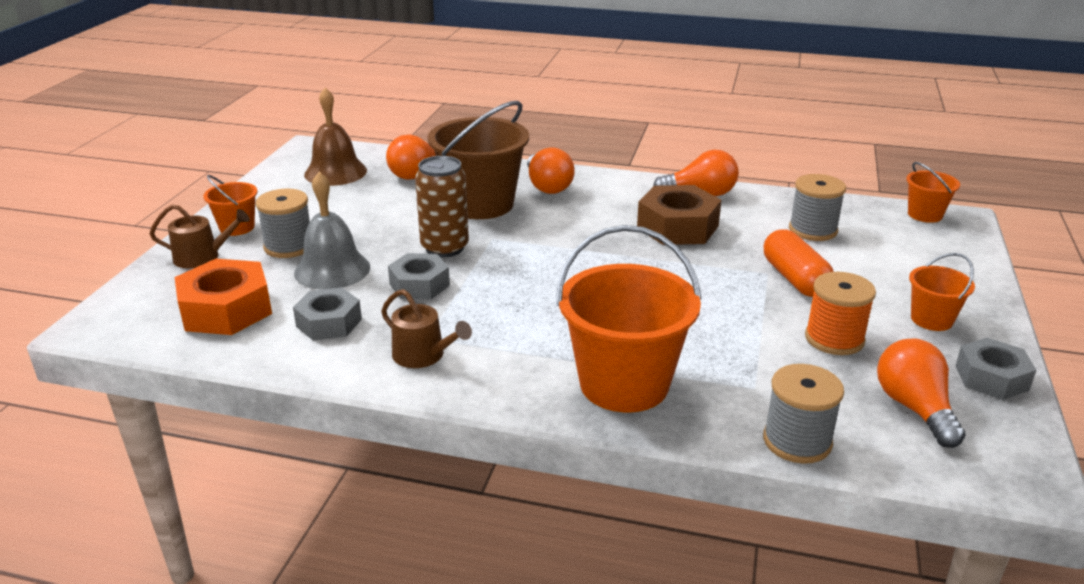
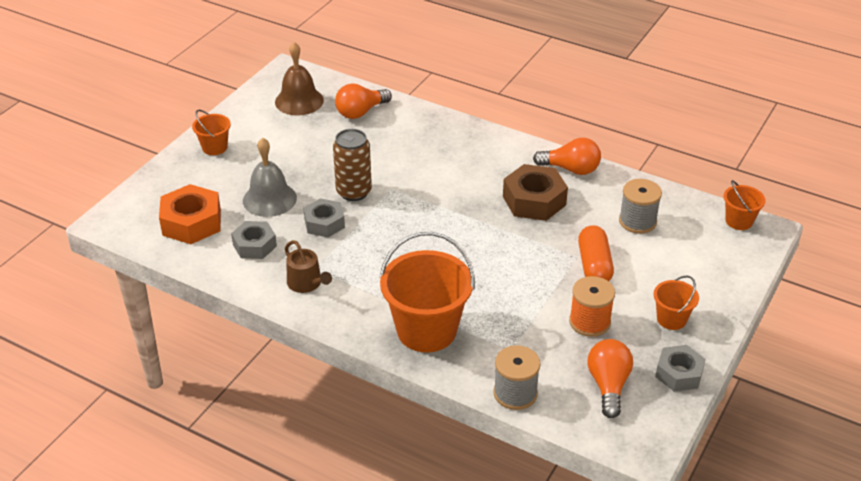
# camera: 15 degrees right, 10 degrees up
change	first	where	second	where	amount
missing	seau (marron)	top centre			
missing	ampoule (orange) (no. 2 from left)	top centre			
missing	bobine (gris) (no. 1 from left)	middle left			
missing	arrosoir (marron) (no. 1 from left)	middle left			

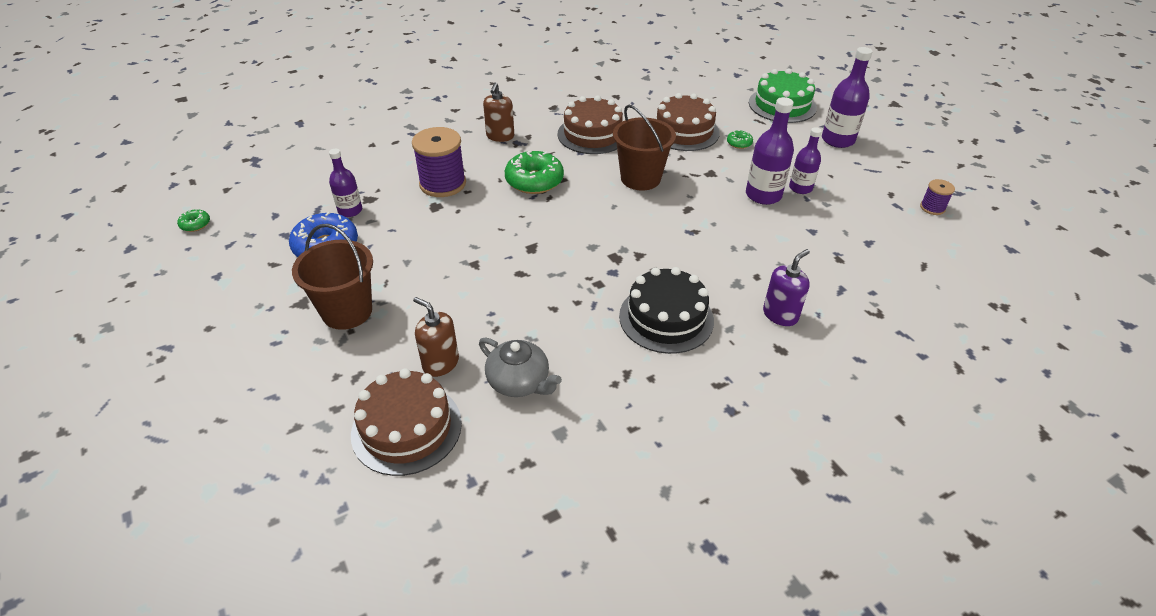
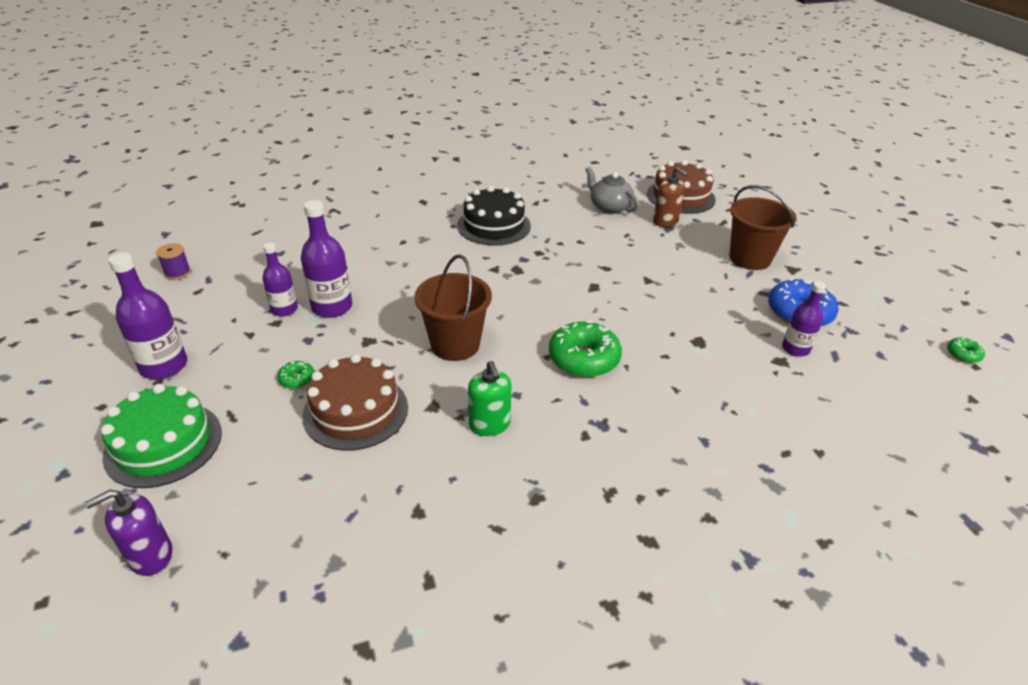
# camera: 170 degrees left, 5 degrees down
change	first	where	second	where	amount
missing	distributeur de savon (marron) (no. 2 from left)	top centre			
exchanged	gâteau (marron) (no. 2 from left)	top centre	distributeur de savon (vert)	centre	
missing	bobine (violet) (no. 1 from left)	top centre			
relocated	distributeur de savon (violet)	middle right		bottom left	

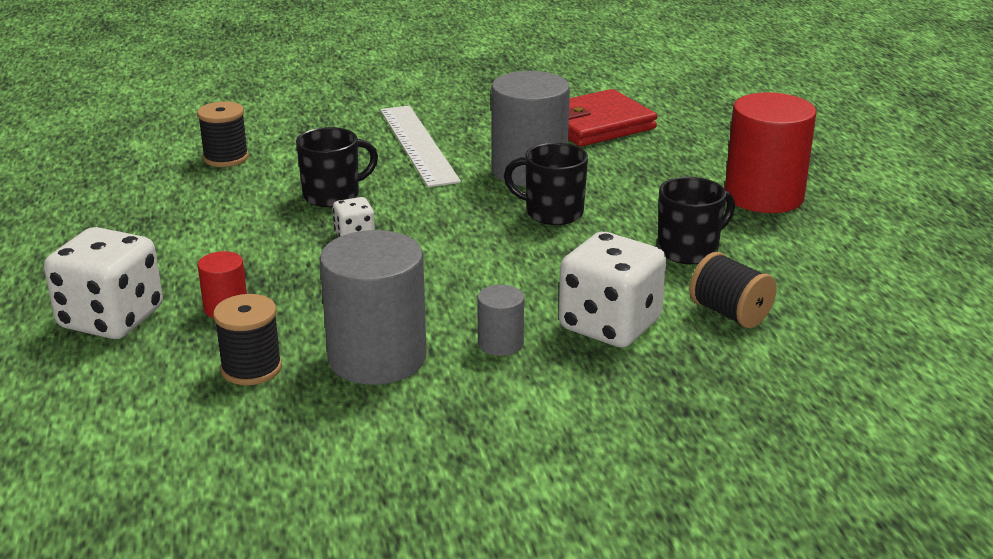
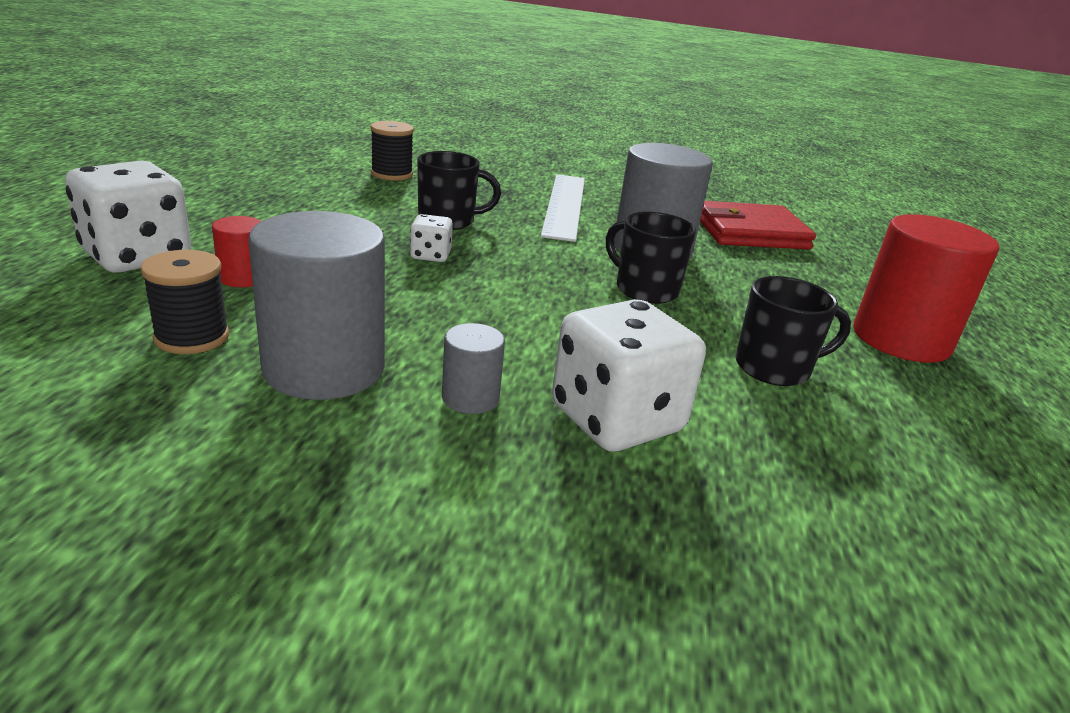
# camera: 20 degrees right, 0 degrees up
change	first	where	second	where	amount
missing	bobine (noir) (no. 3 from left)	middle right			

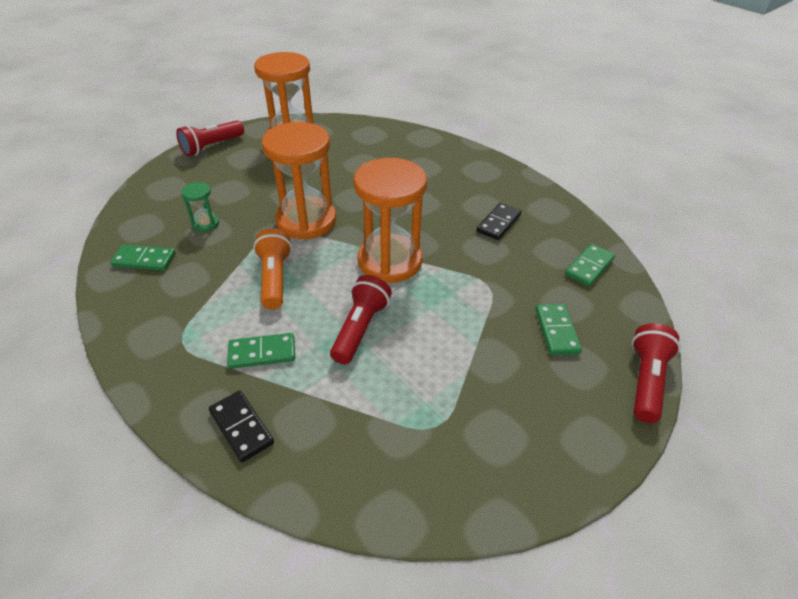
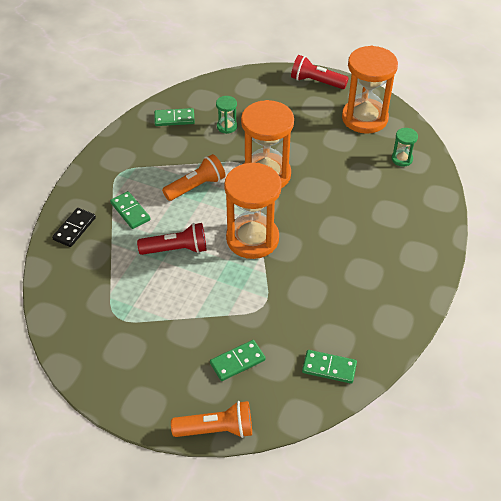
# camera: 65 degrees right, 5 degrees up
change	first	where	second	where	amount
missing	domino (noir) (no. 2 from left)	centre			
spun	domino (vert) (no. 1 from left in the first image)	middle left	domino (vert) (no. 2 from left)	top centre	75 degrees counterclockwise
colour	lampe de poche (rouge) (no. 3 from left)	middle right	lampe de poche (orange) (no. 2 from left)	bottom centre	
appeared			sablier (vert) (no. 2 from left)	top right	

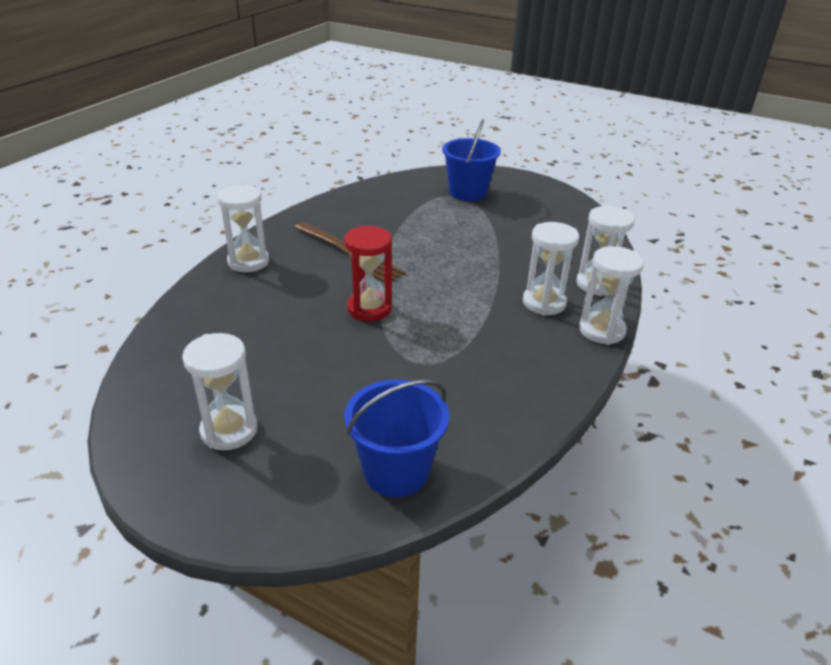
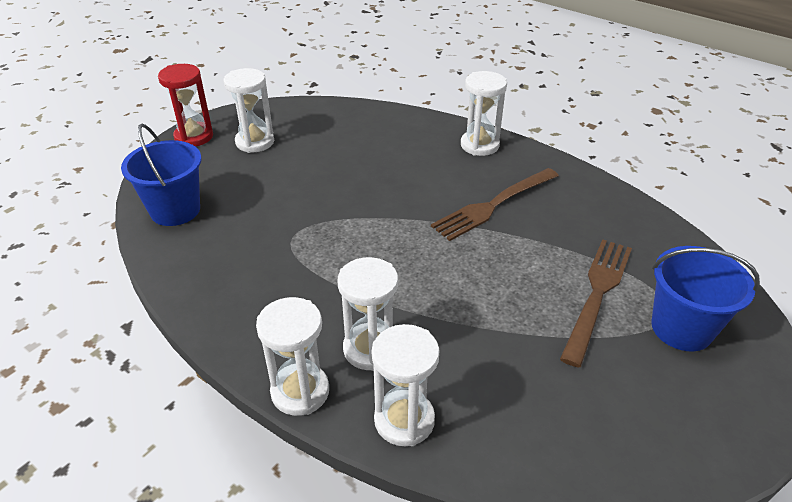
# camera: 100 degrees right, 5 degrees up
change	first	where	second	where	amount
relocated	sablier (rouge)	centre		top left	
appeared			fourchette (marron) (no. 2 from left)	middle right	

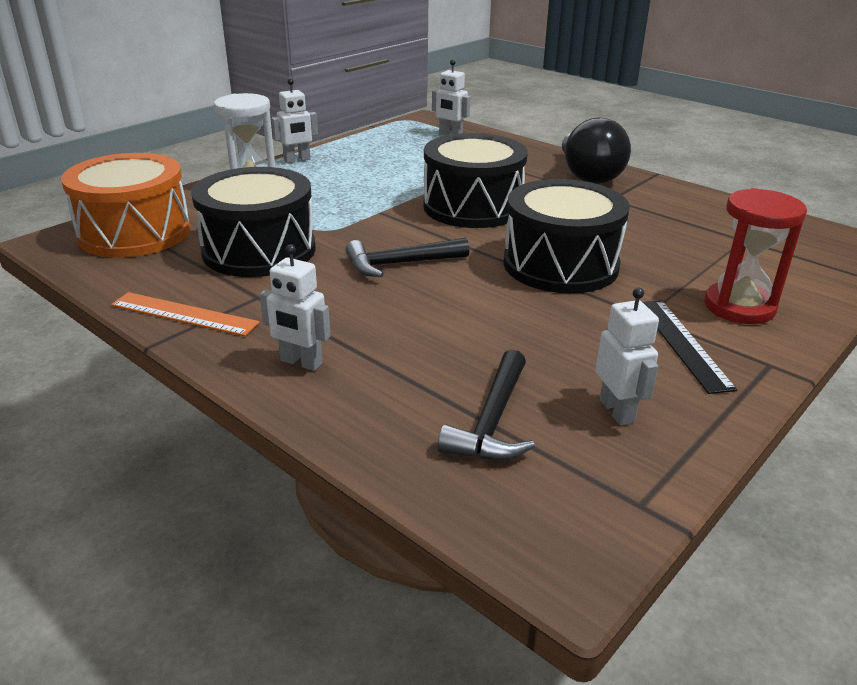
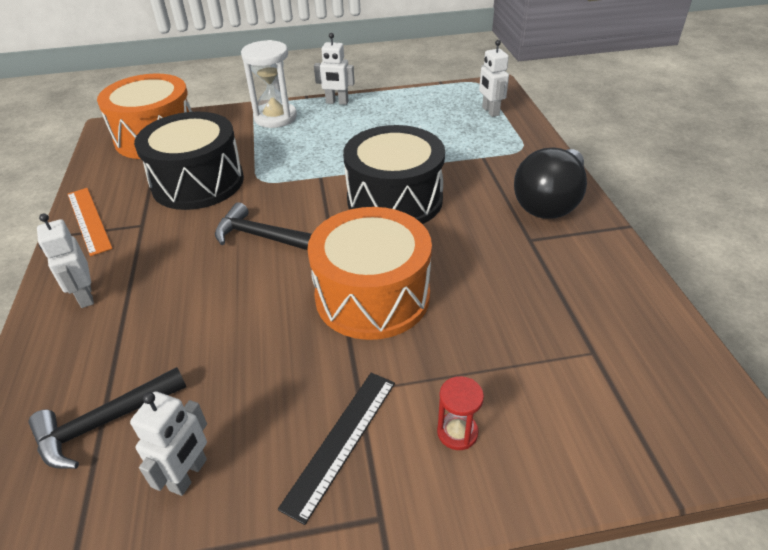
# camera: 40 degrees right, 10 degrees up
change	first	where	second	where	amount
colour	tambour (noir) (no. 3 from left)	centre	tambour (orange) (no. 2 from left)	centre	
size	sablier (rouge)	middle right		bottom centre	x0.52

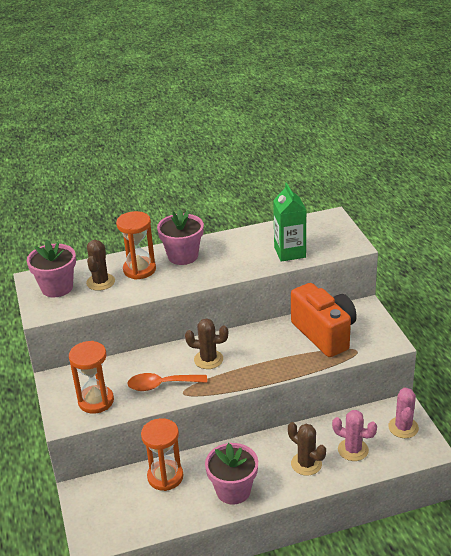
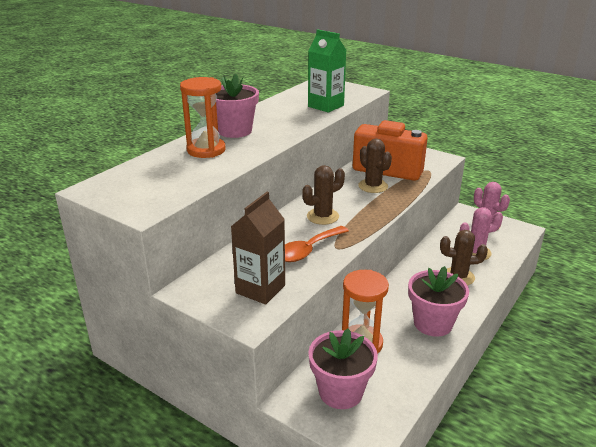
# camera: 40 degrees left, 5 degrees down
change	first	where	second	where	amount
relocated	pot de fleurs (rose) (no. 1 from left in the first image)	middle left	pot de fleurs (rose) (no. 2 from left)	bottom centre	
relocated	cactus (marron) (no. 1 from left in the first image)	middle left	cactus (marron) (no. 2 from left)	centre	
exchanged	sablier (orange) (no. 1 from left)	bottom left	brique de lait (marron)	centre	

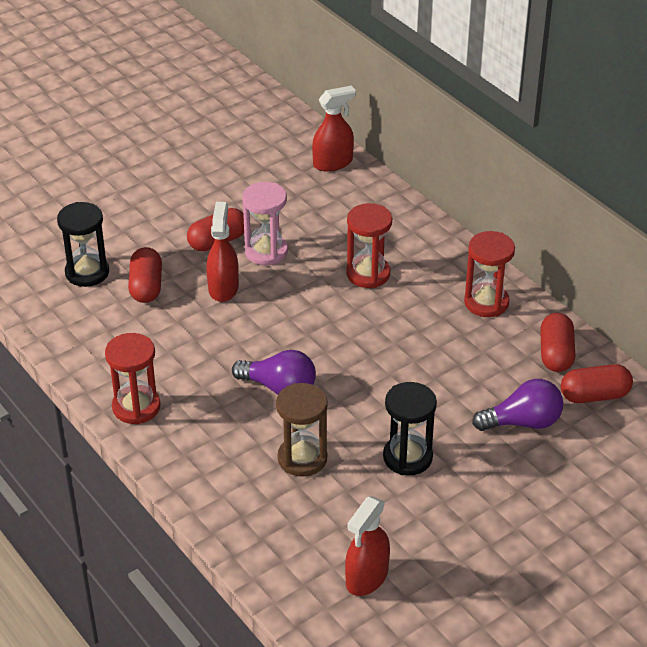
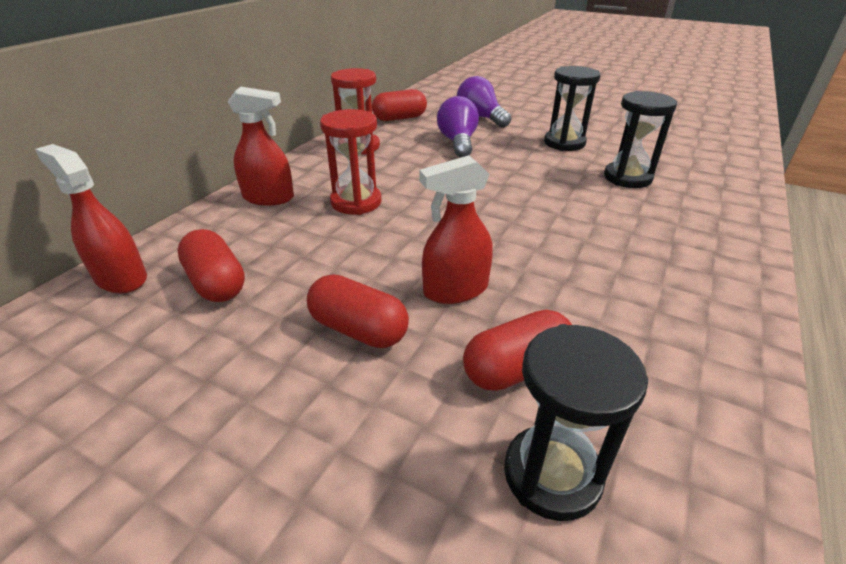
# camera: 115 degrees left, 5 degrees down
change	first	where	second	where	amount
missing	sablier (rose)	centre			
missing	sablier (rouge) (no. 1 from left)	middle left			
relocated	ampoule (violet) (no. 1 from left)	centre		top centre	
relocated	gélule (rouge) (no. 4 from left in the first image)	middle right	gélule (rouge) (no. 1 from left)	middle left	
colour	sablier (marron)	centre	sablier (noir) (no. 3 from left)	top right	
relocated	vaporisateur (rouge) (no. 3 from left in the first image)	bottom centre	vaporisateur (rouge) (no. 2 from left)	top left	

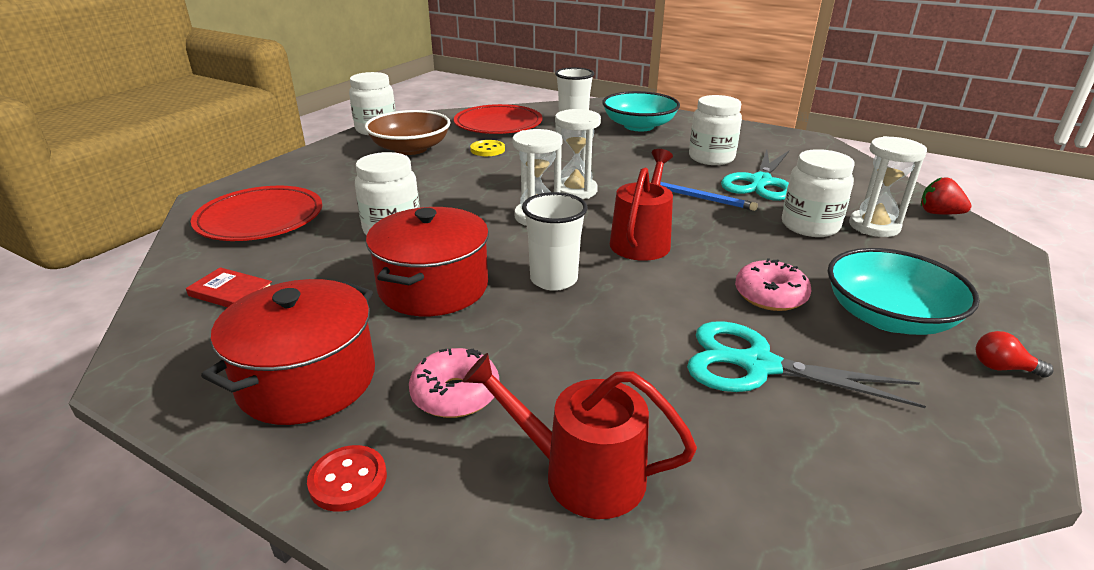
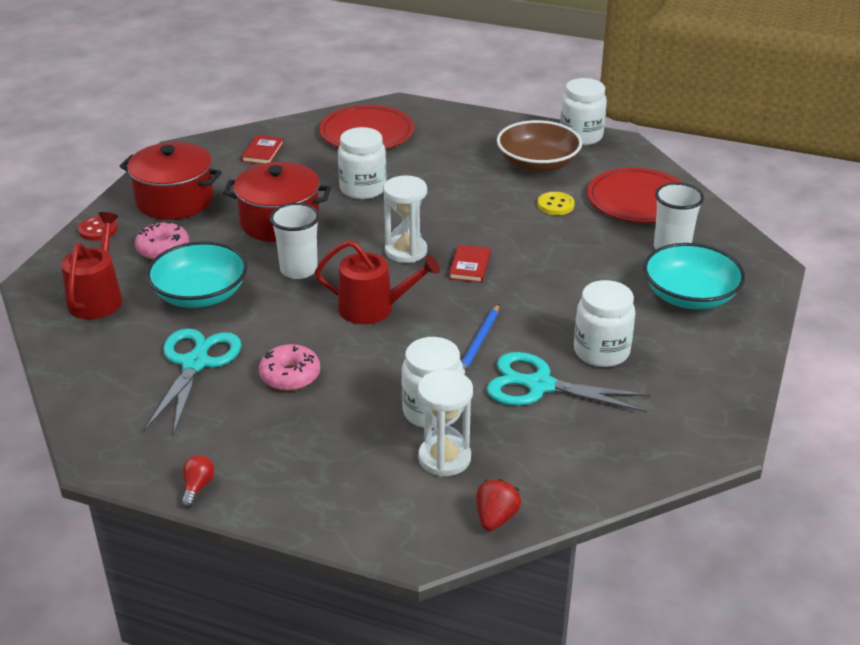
# camera: 80 degrees right, 5 degrees up
change	first	where	second	where	amount
exchanged	sablier (blanc) (no. 2 from left)	top centre	livre (rouge) (no. 2 from left)	centre	
relocated	bol (turquoise) (no. 2 from left in the first image)	middle right	bol (turquoise) (no. 1 from left)	middle left	

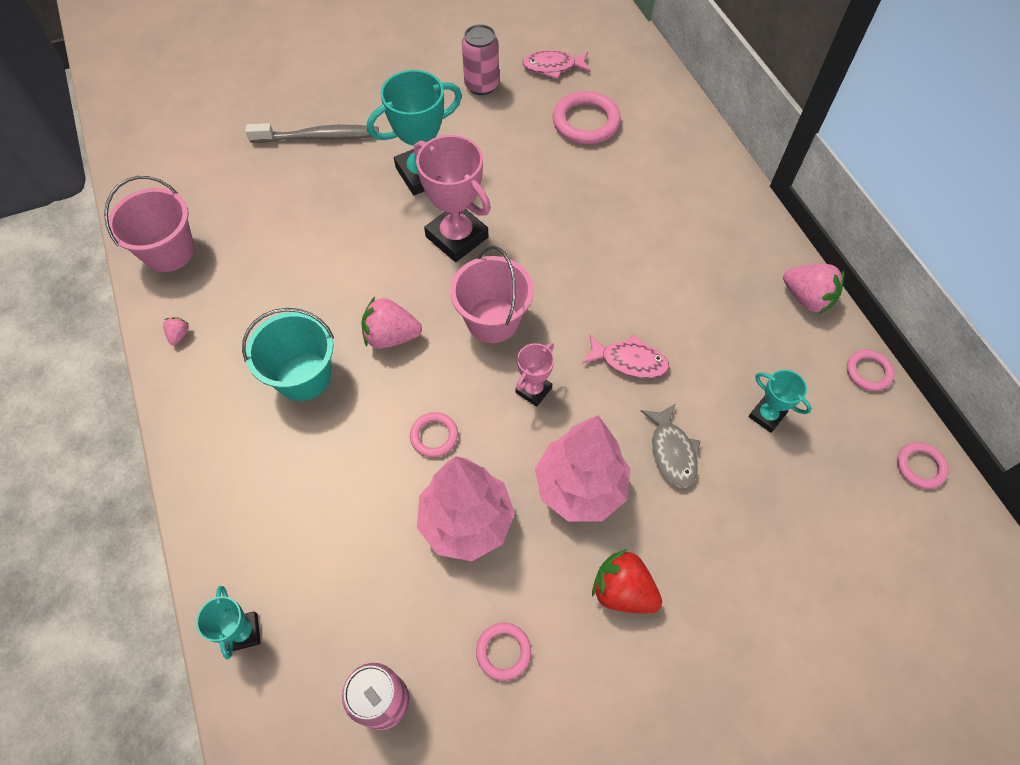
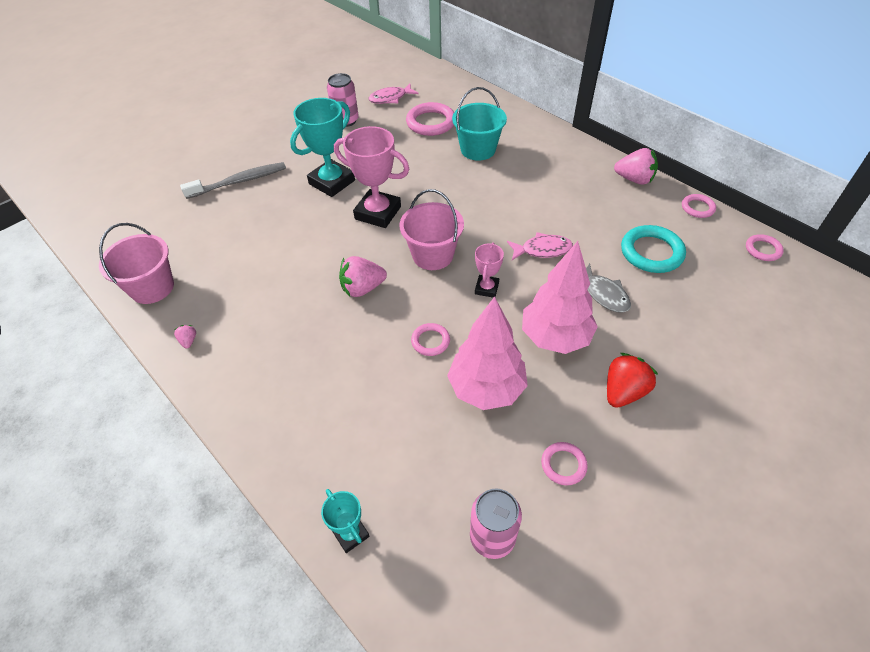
# camera: 20 degrees left, 10 degrees down
change	first	where	second	where	amount
relocated	seau (turquoise)	middle left		top centre	
exchanged	trophée (turquoise) (no. 3 from left)	middle right	anneau (turquoise)	middle right	
spun	fraise (rouge)	bottom centre		middle right	120 degrees clockwise

